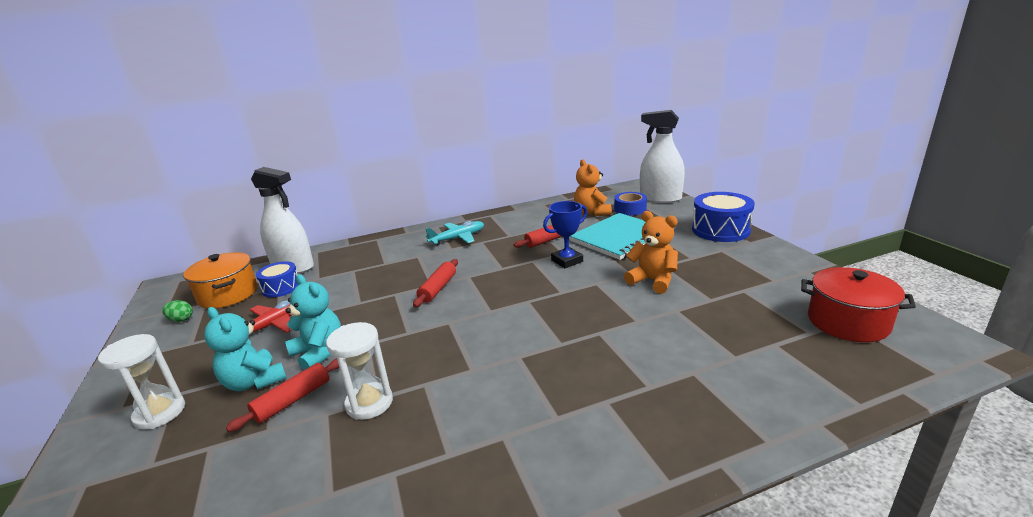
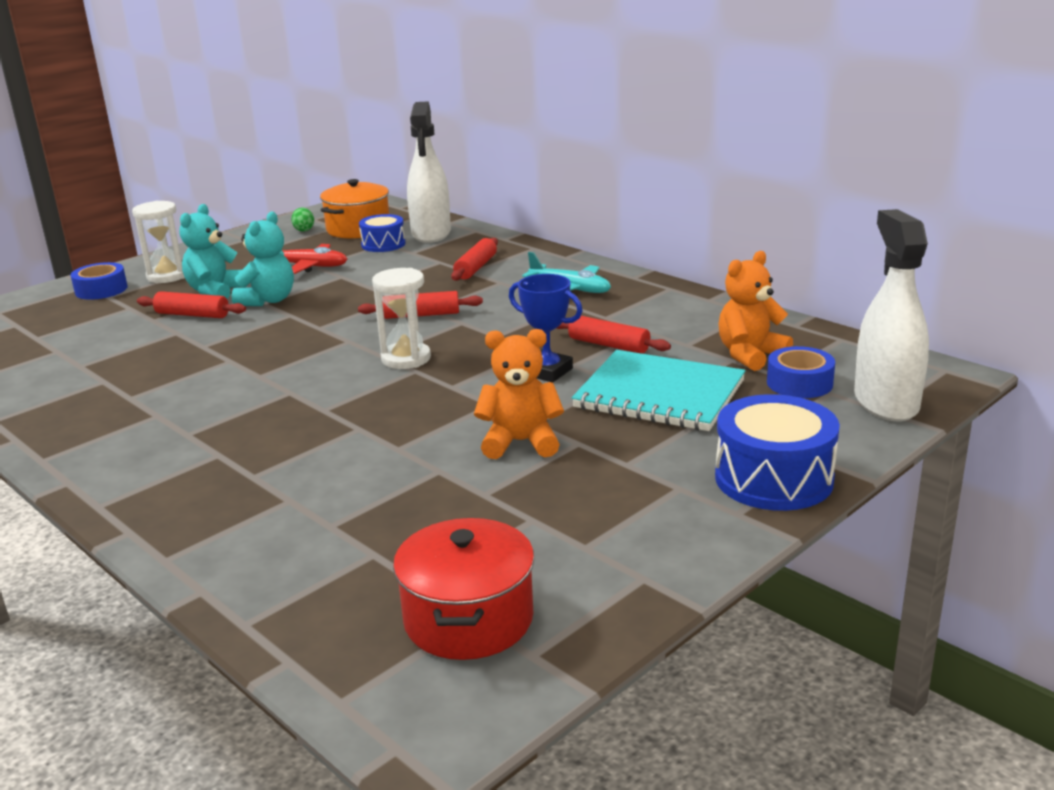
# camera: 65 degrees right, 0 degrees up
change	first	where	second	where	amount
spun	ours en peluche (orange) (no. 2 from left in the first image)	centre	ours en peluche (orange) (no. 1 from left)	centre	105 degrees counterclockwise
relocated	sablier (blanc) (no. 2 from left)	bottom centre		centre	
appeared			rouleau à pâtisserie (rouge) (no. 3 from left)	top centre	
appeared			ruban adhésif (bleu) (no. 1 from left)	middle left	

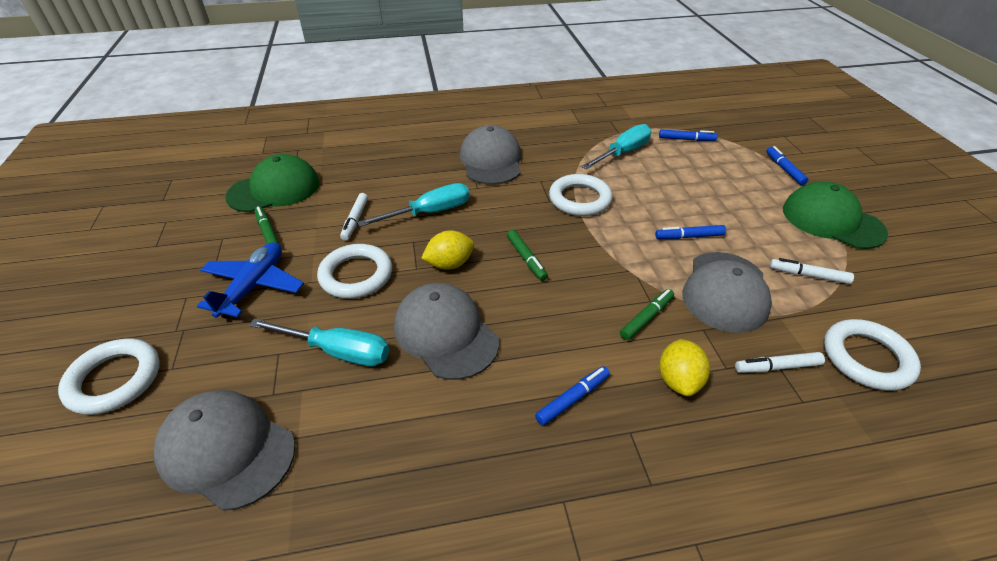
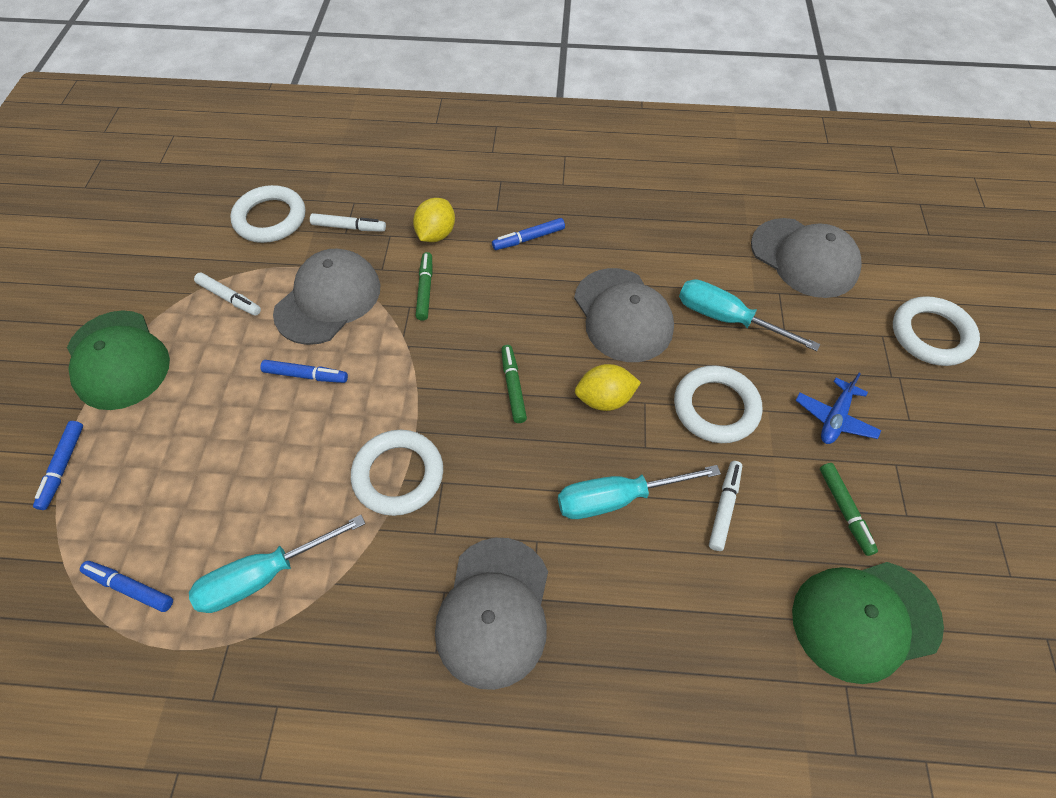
# camera: 165 degrees left, 15 degrees up
change	first	where	second	where	amount
size	avion (bleu)	middle left		middle right	x0.66
spun	feutre (vert) (no. 3 from left in the first image)	centre	feutre (vert) (no. 1 from left)	centre	120 degrees clockwise

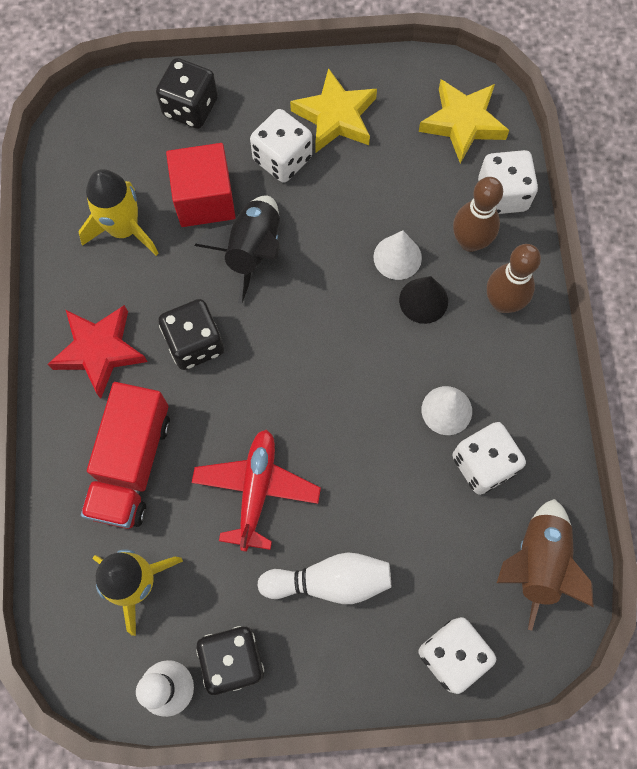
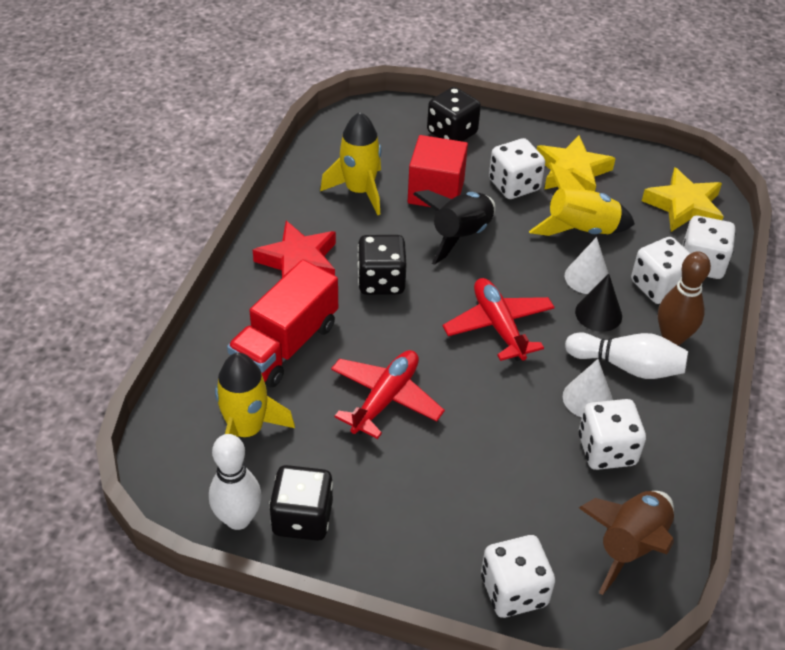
# camera: 20 degrees right, 25 degrees down
change	first	where	second	where	amount
exchanged	quille (marron) (no. 1 from left)	top right	dé (blanc) (no. 4 from left)	middle right	
relocated	quille (blanc) (no. 2 from left)	bottom centre		middle right	
appeared			fusée (jaune) (no. 3 from left)	top right	
appeared			avion (rouge) (no. 2 from left)	centre	

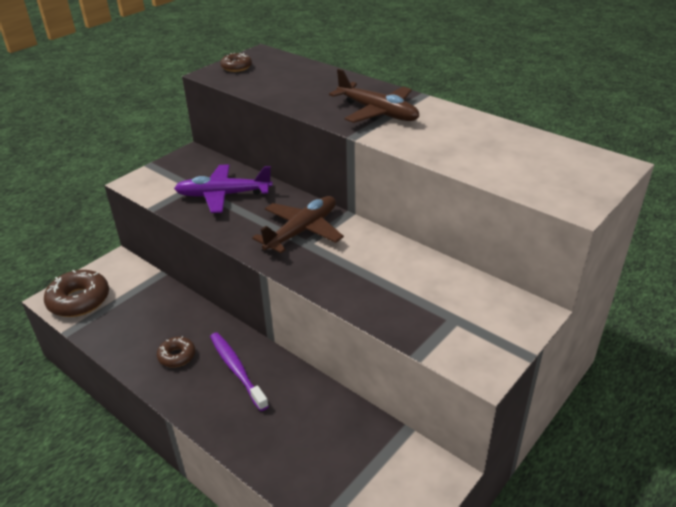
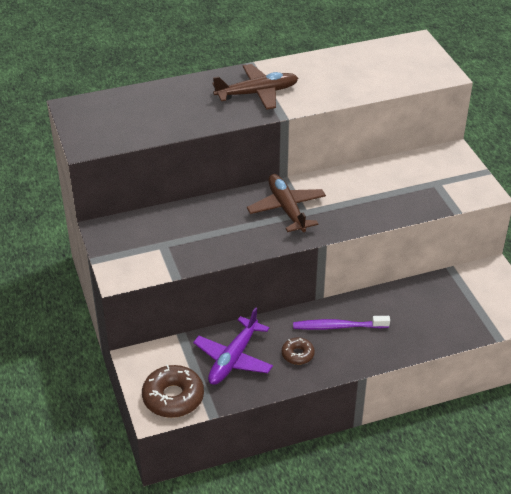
# camera: 60 degrees left, 5 degrees up
change	first	where	second	where	amount
missing	beignet (marron) (no. 3 from left)	top centre			
relocated	avion (violet)	middle left		bottom centre	

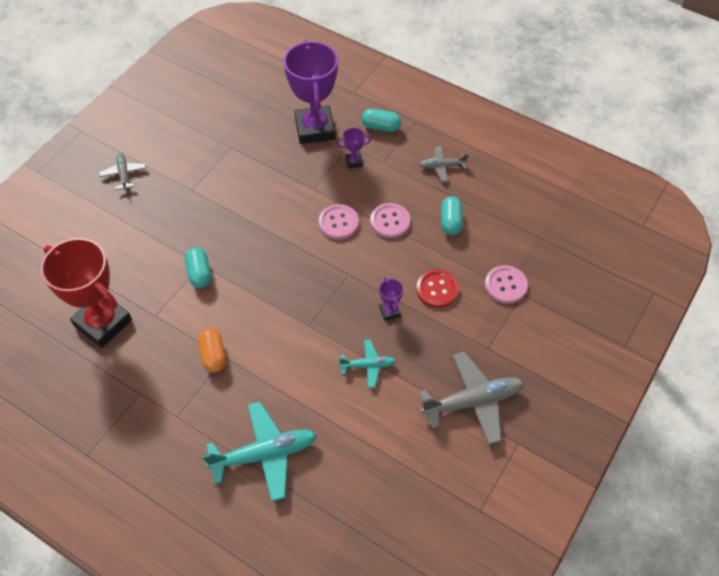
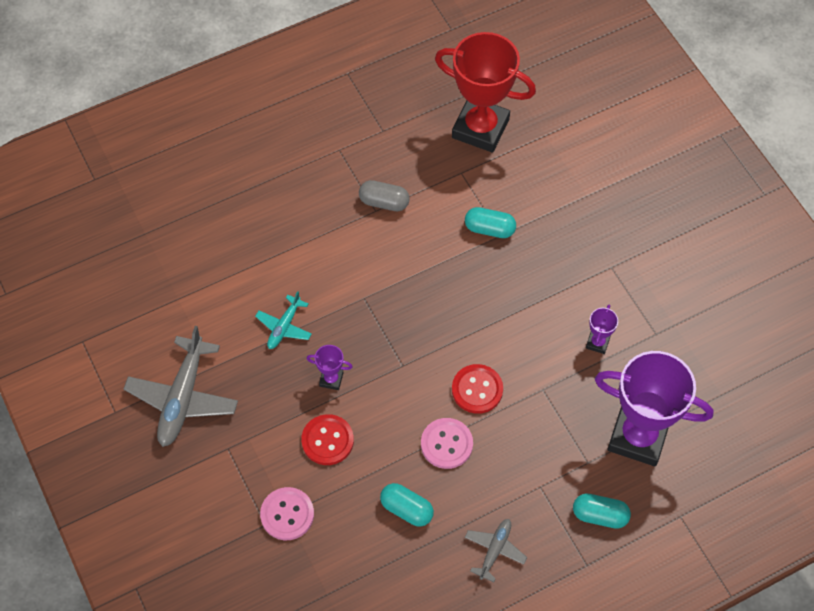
# camera: 120 degrees right, 5 degrees up
change	first	where	second	where	amount
spun	gélule (turquoise) (no. 2 from left in the first image)	top centre	gélule (turquoise) (no. 3 from left)	bottom right	60 degrees clockwise
relocated	trophée (violet) (no. 2 from left)	top centre		middle right	
missing	avion (gris) (no. 1 from left)	top left			
colour	bouton (rose) (no. 1 from left)	centre	bouton (rouge) (no. 2 from left)	centre	
spun	trophée (rouge)	middle left		top centre	45 degrees clockwise
colour	gélule (orange)	middle left	gélule (gris)	top centre	
missing	avion (turquoise) (no. 1 from left)	bottom centre			

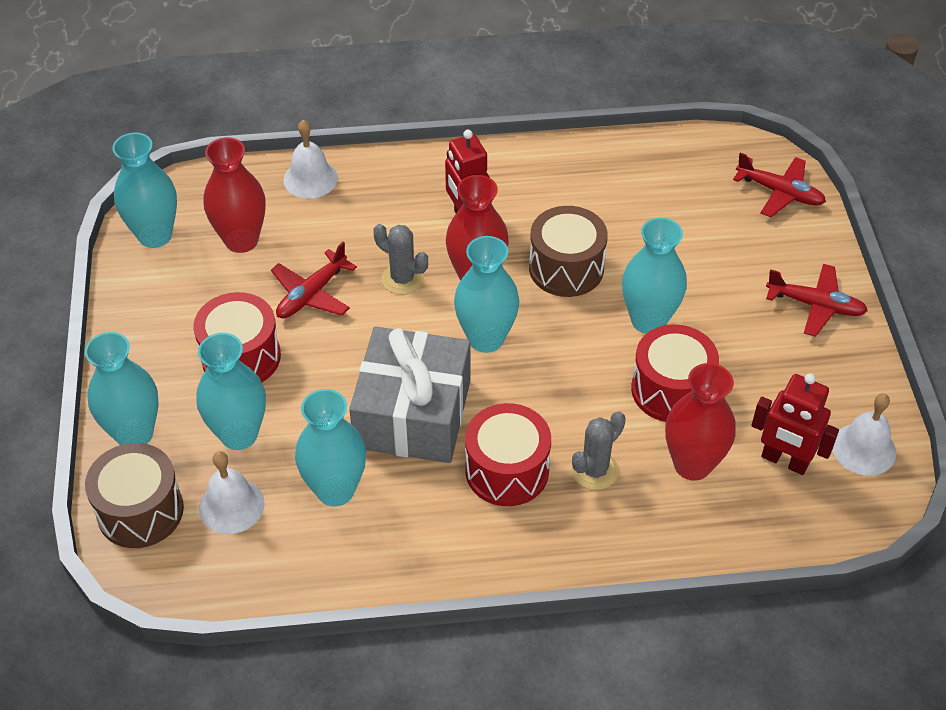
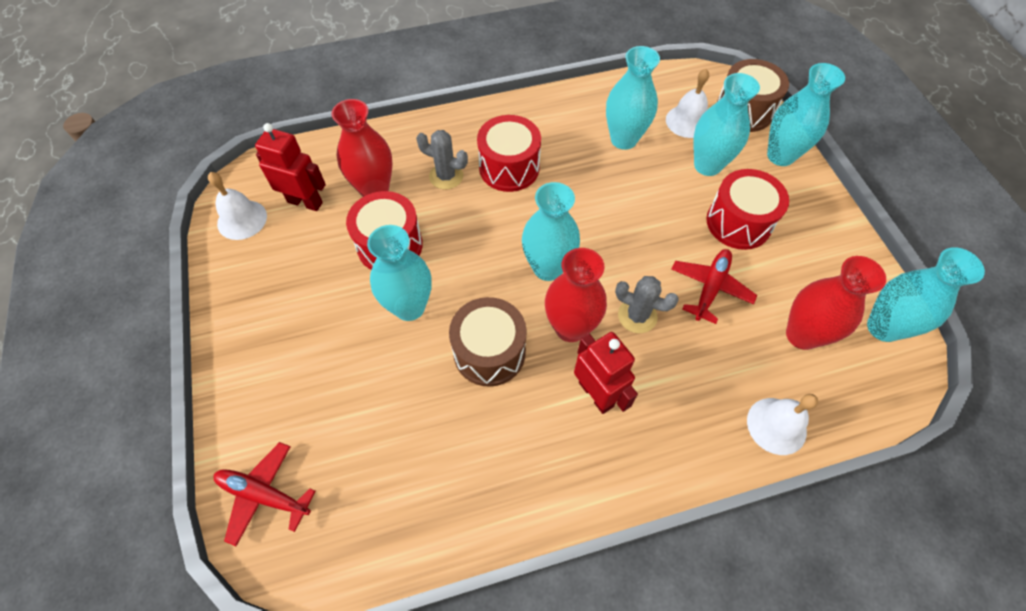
# camera: 170 degrees right, 10 degrees up
change	first	where	second	where	amount
missing	avion (rouge) (no. 3 from left)	middle right			
missing	cadeau (gris)	centre			
spun	cactus (gris) (no. 2 from left in the first image)	centre	cactus (gris) (no. 1 from left)	top centre	75 degrees clockwise

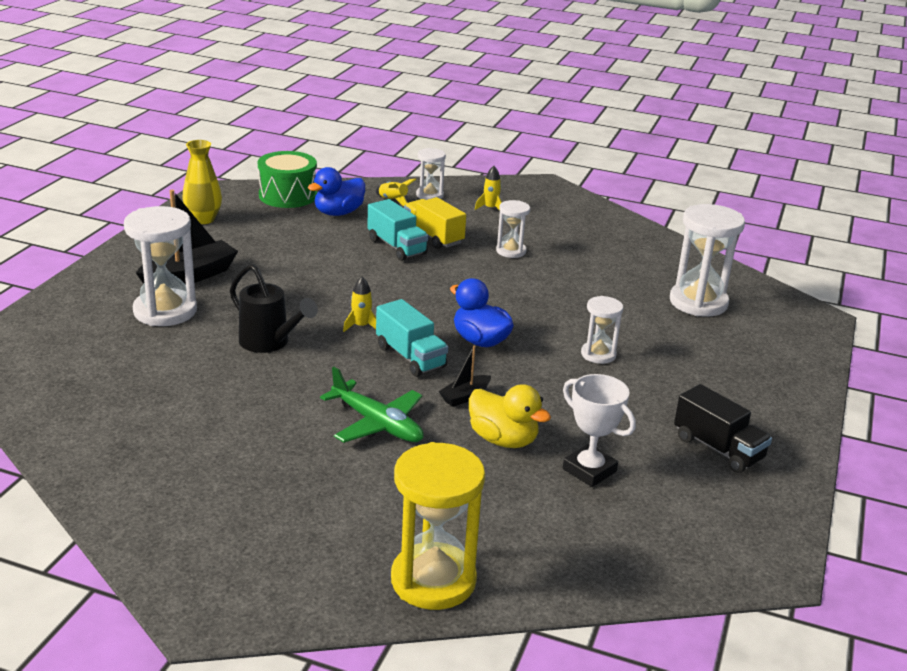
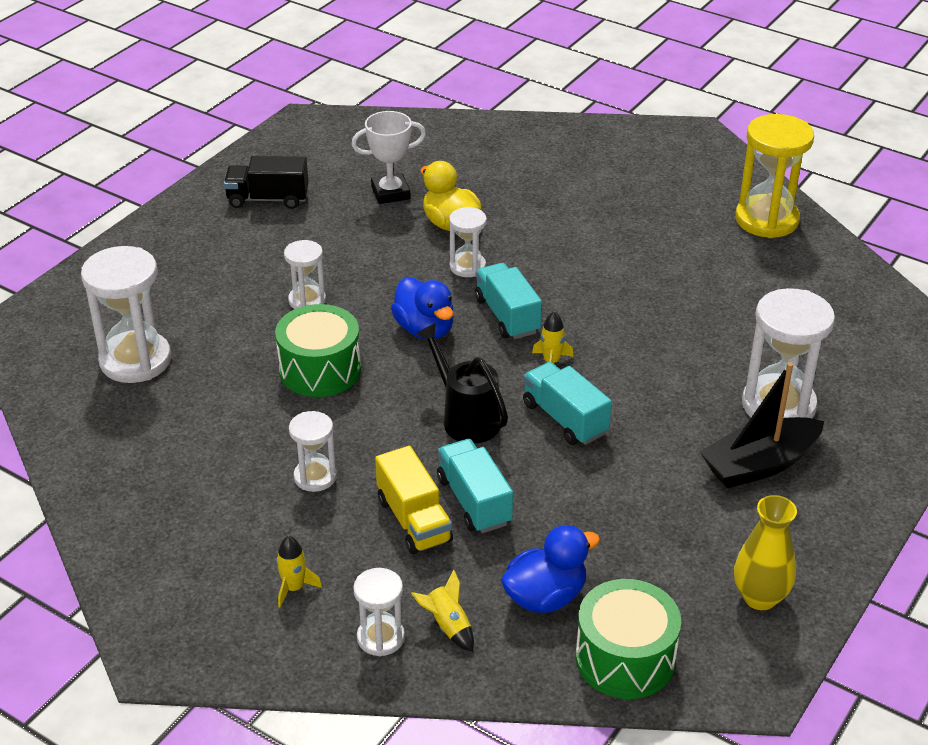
# camera: 165 degrees left, 10 degrees up
change	first	where	second	where	amount
relocated	arrosoir (noir)	middle left		centre	
exchanged	bateau (noir) (no. 2 from left)	centre	sablier (blanc) (no. 5 from left)	top centre	
missing	avion (vert)	centre			
spun	trophée (blanc)	centre		top centre	75 degrees counterclockwise
spun	camion (noir)	middle right		top left	60 degrees counterclockwise
relocated	sablier (jaune)	bottom centre		top right	
appeared			tambour (vert) (no. 1 from left)	centre	
appeared			camion (turquoise) (no. 3 from left)	centre	

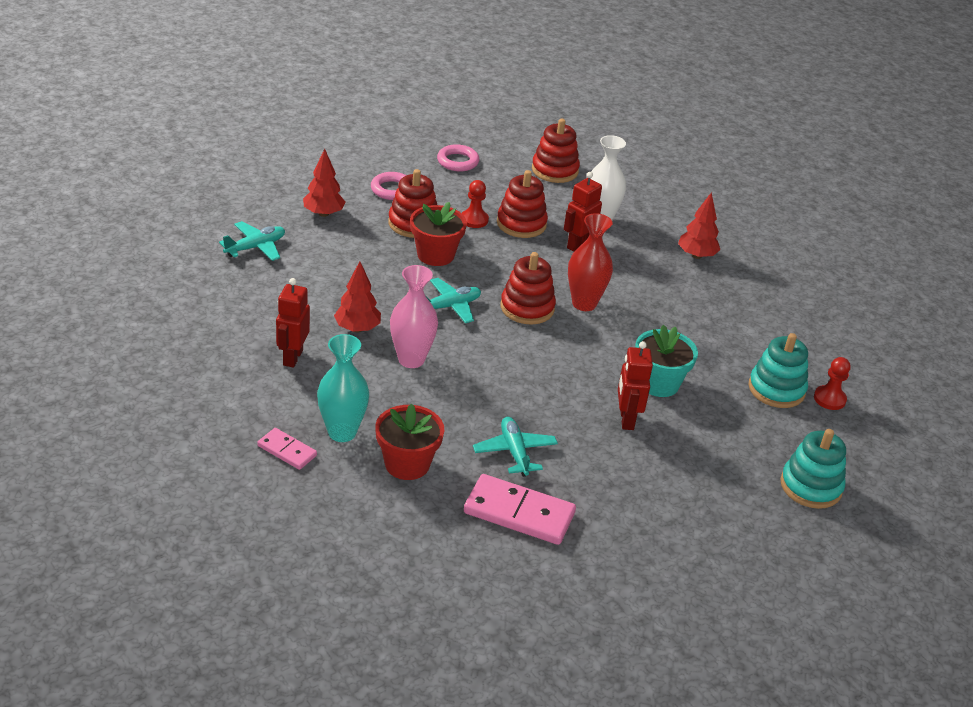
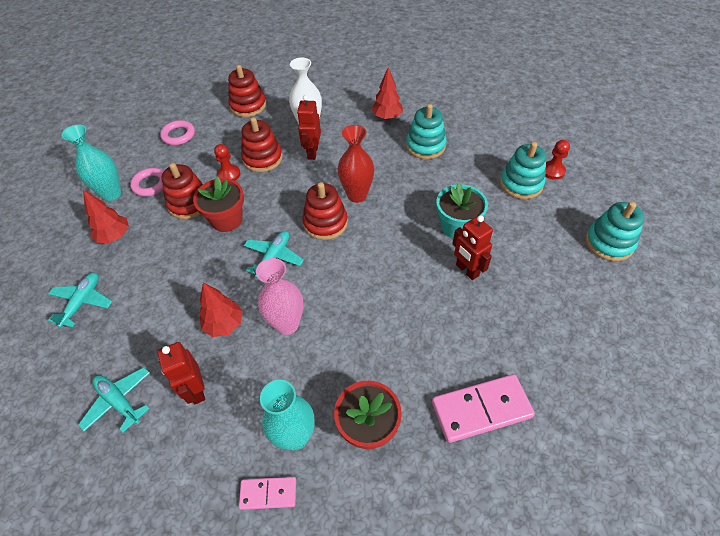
# camera: 30 degrees left, 15 degrees up
change	first	where	second	where	amount
relocated	avion (turquoise) (no. 3 from left in the first image)	centre	avion (turquoise) (no. 2 from left)	bottom left	
appeared			jouet à empiler (turquoise) (no. 1 from left)	top centre	
appeared			vase (turquoise) (no. 1 from left)	top left	

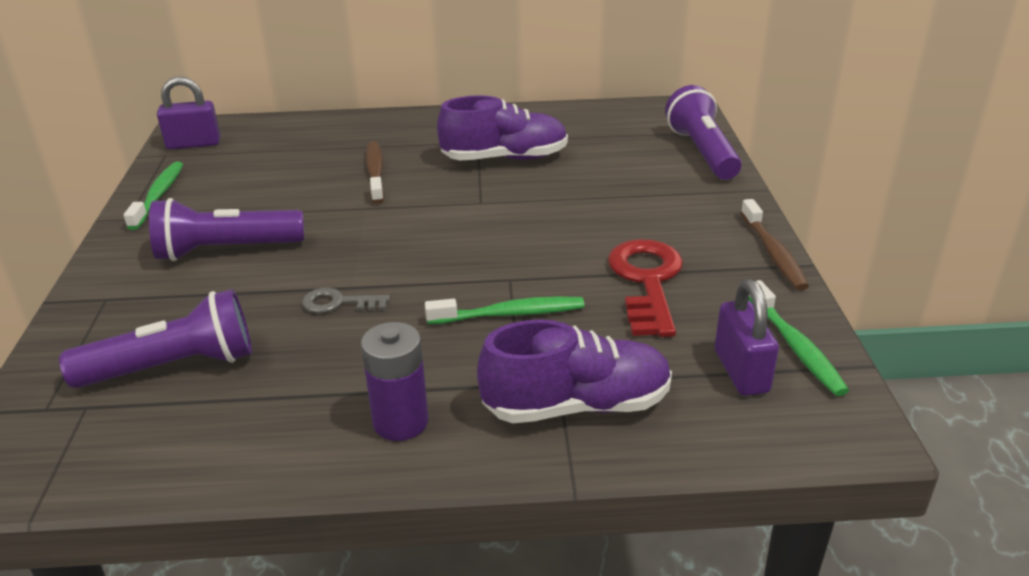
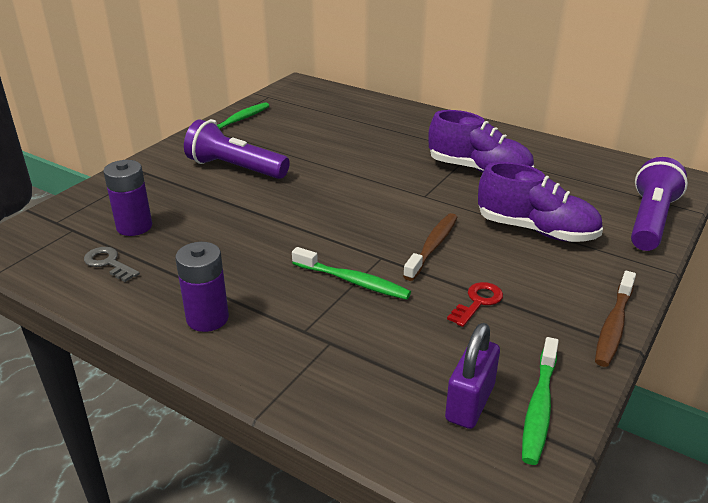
# camera: 35 degrees right, 0 degrees up
change	first	where	second	where	amount
missing	cadenas (violet) (no. 1 from left)	top left			
relocated	brosse à dents (marron) (no. 1 from left)	top centre		centre	
size	clé (rouge)	centre		middle right	x0.53
relocated	clé (gris)	centre		middle left	
exchanged	lampe de poche (violet) (no. 1 from left)	middle left	pile (violet) (no. 1 from left)	middle left	
relocated	chaussure (violet) (no. 2 from left)	centre		middle right	

